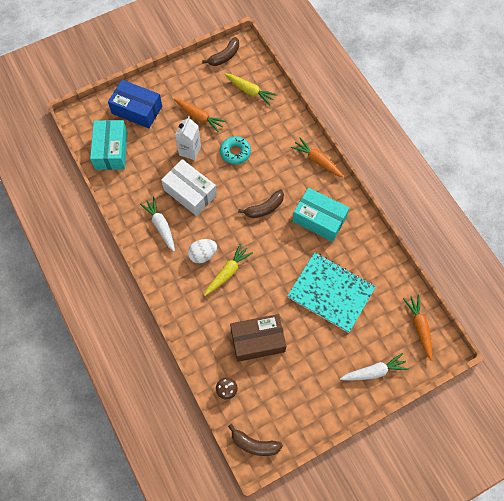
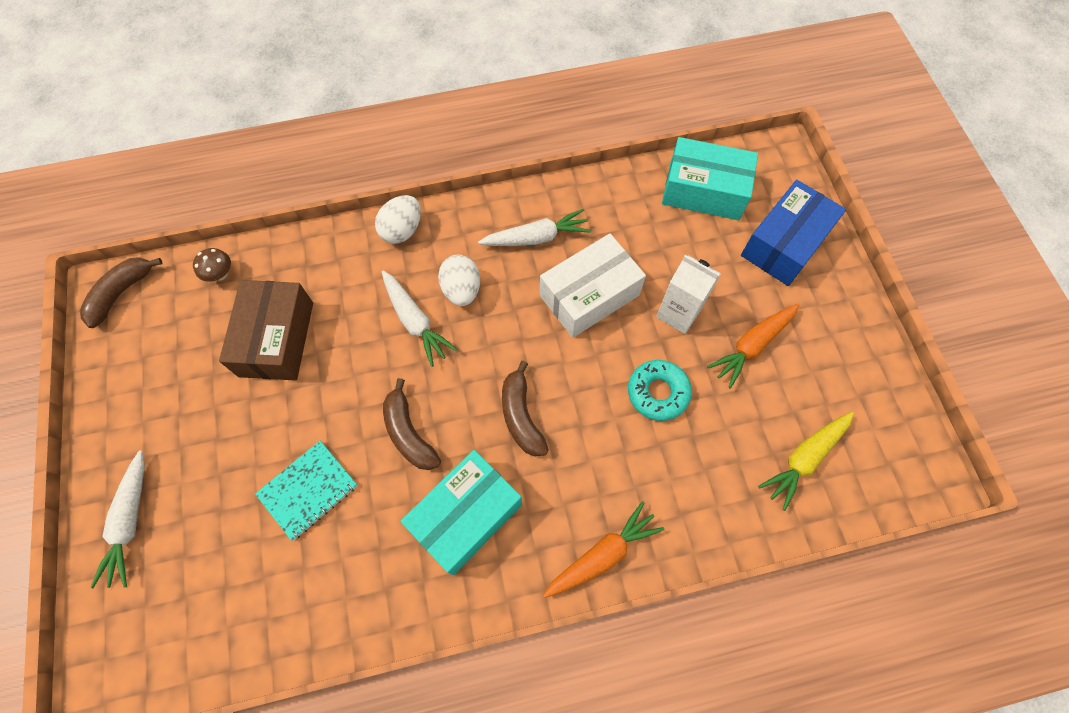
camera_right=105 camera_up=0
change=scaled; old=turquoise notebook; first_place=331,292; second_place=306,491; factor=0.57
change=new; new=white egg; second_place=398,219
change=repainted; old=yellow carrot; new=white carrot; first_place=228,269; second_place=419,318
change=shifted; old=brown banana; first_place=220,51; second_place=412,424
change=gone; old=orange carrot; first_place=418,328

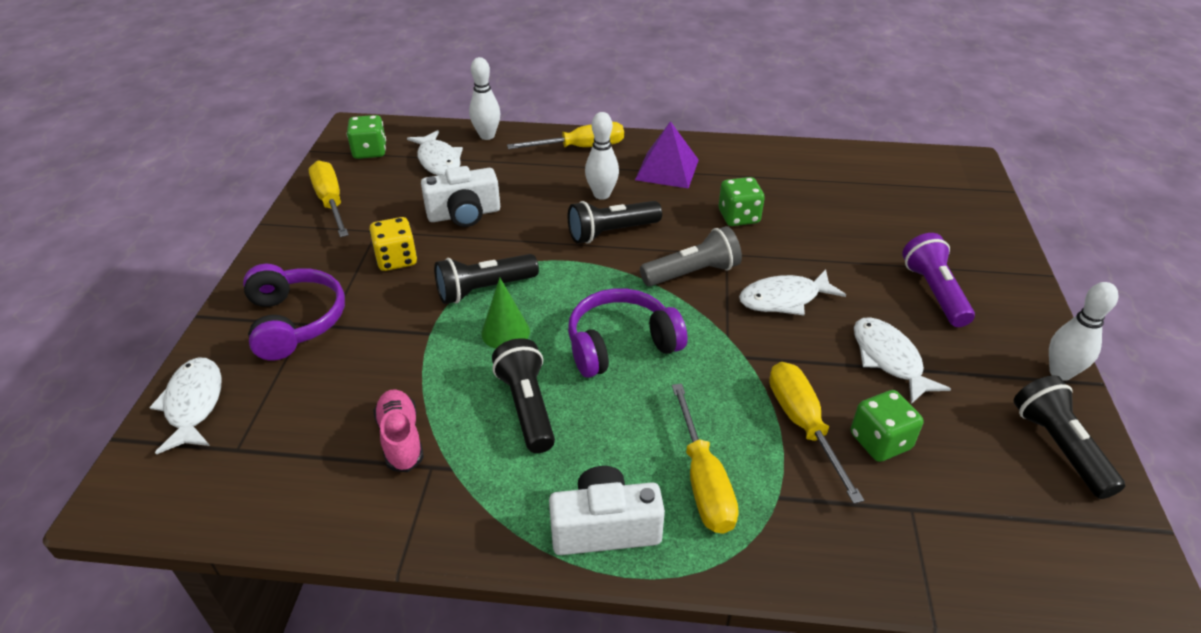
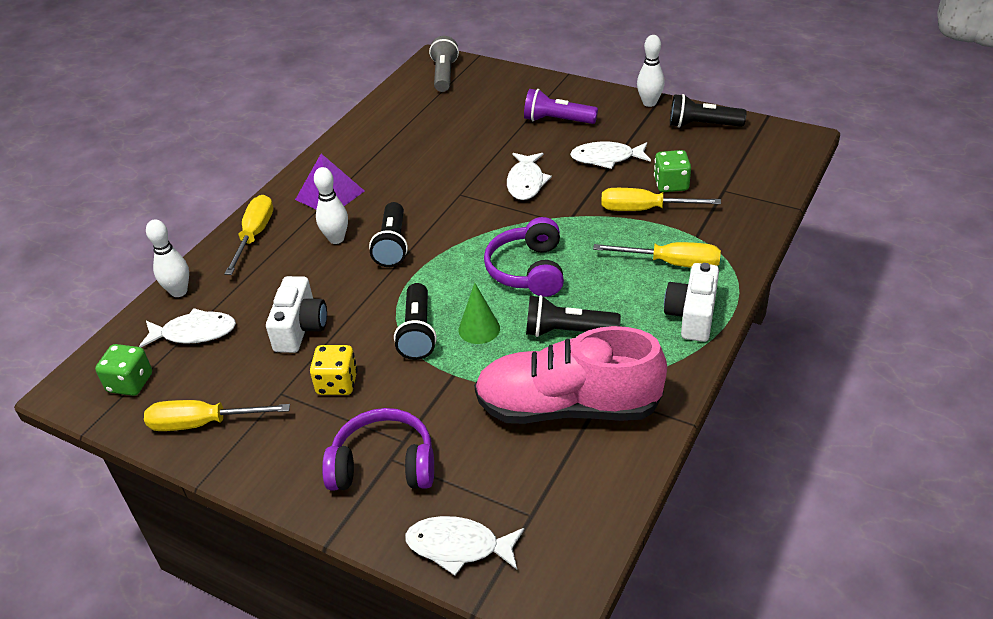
camera_right=-65 camera_up=0
change=shifted; old=grey flashlight; first_place=691,256; second_place=444,64
change=scaled; old=pink shoe; first_place=398,430; second_place=570,375; factor=2.19
change=gone; old=green dice; first_place=742,201

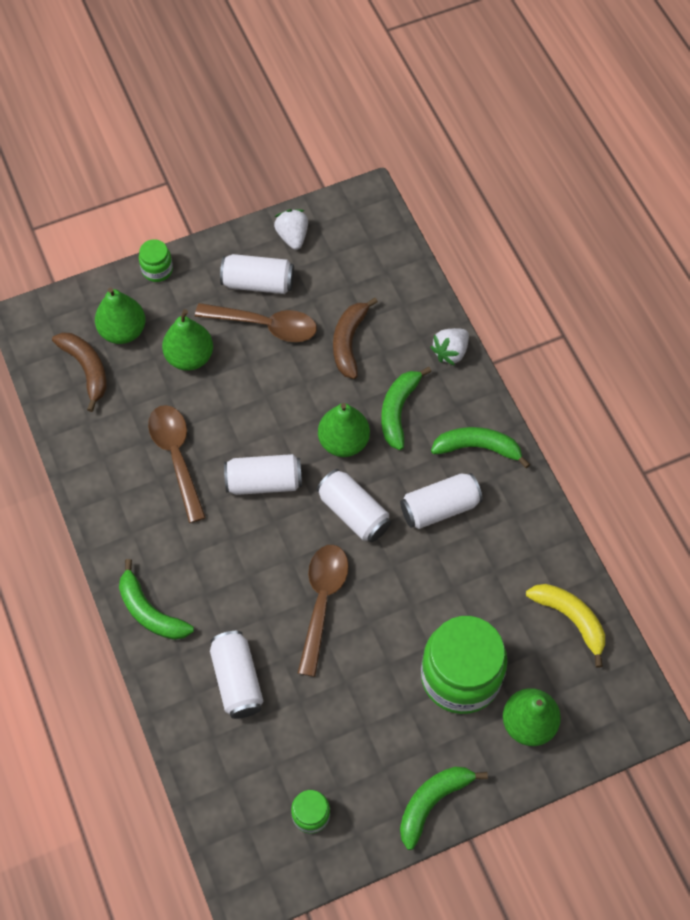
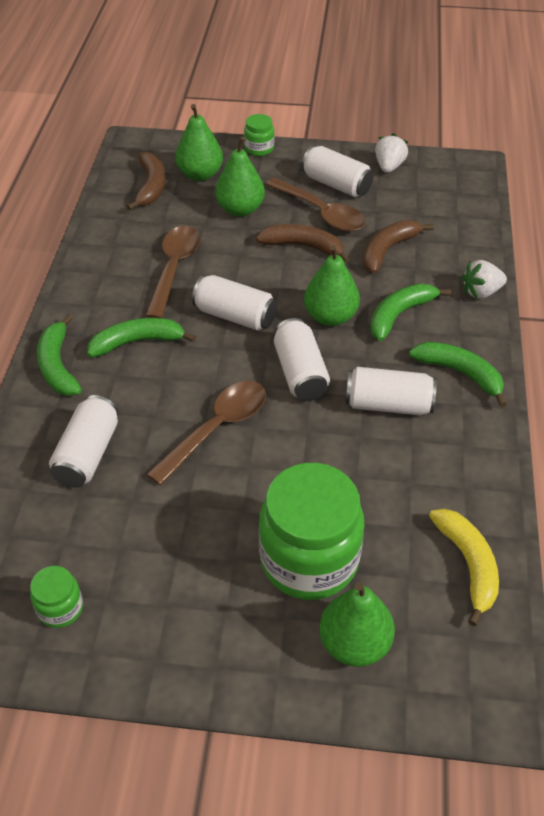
camera_right=30 camera_up=-15
change=shifted; old=green banana; first_place=444,808; second_place=141,337
change=new; new=brown banana; second_place=303,243

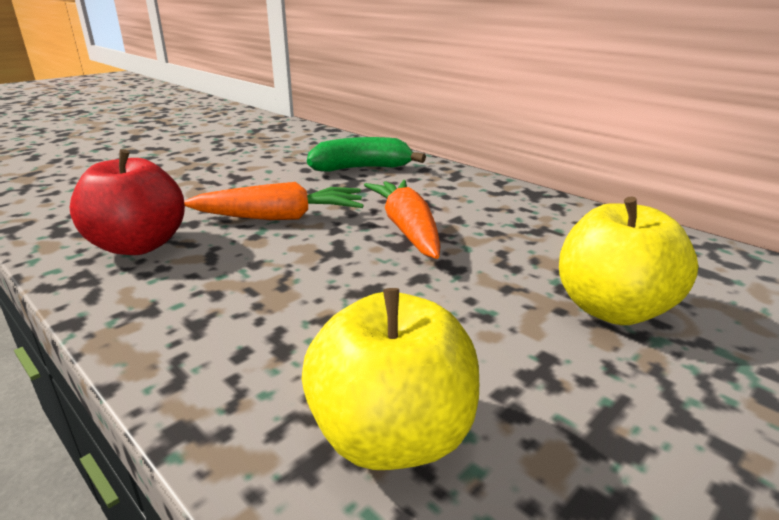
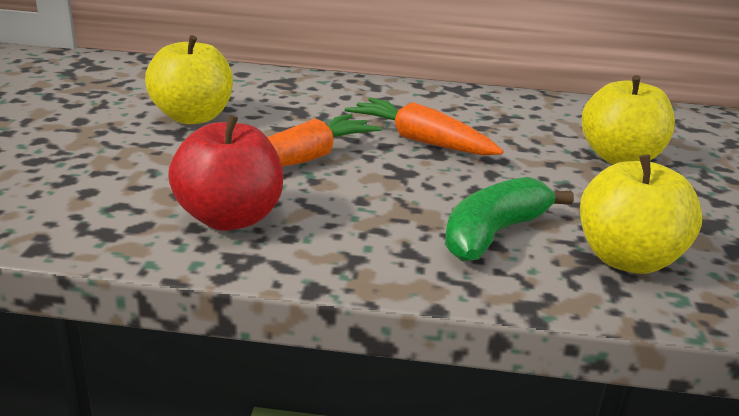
camera_right=-40 camera_up=0
change=new; new=yellow apple; second_place=189,79
change=shifted; old=green banana; first_place=366,154; second_place=509,219

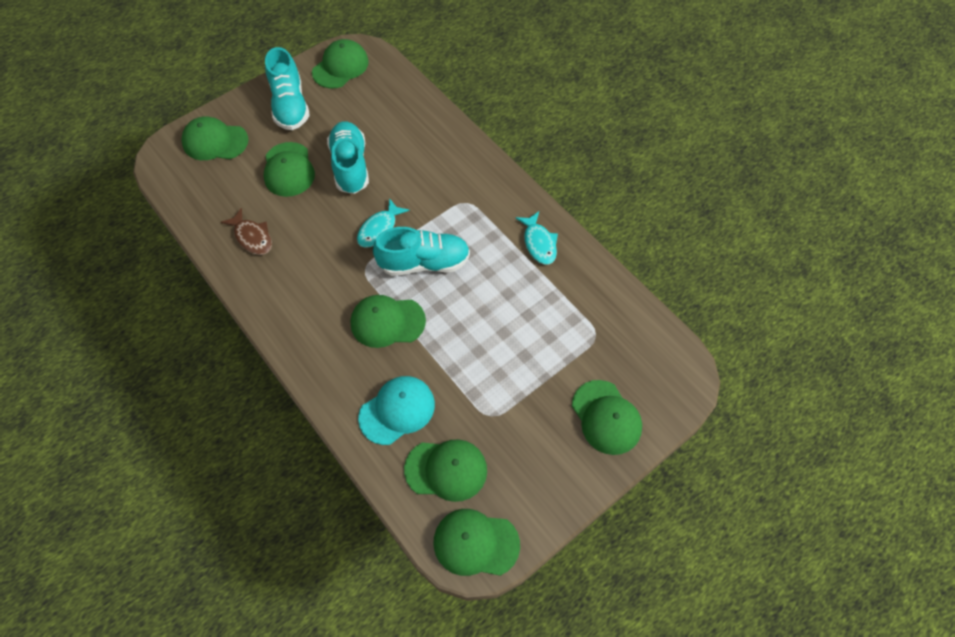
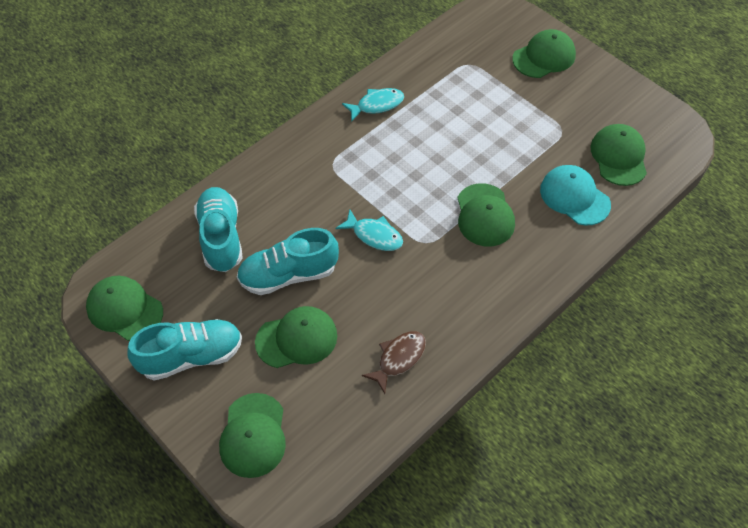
camera_right=-95 camera_up=-5
change=shifted; old=turquoise shoe; first_place=421,251; second_place=218,229
change=gone; old=green cap; first_place=476,542

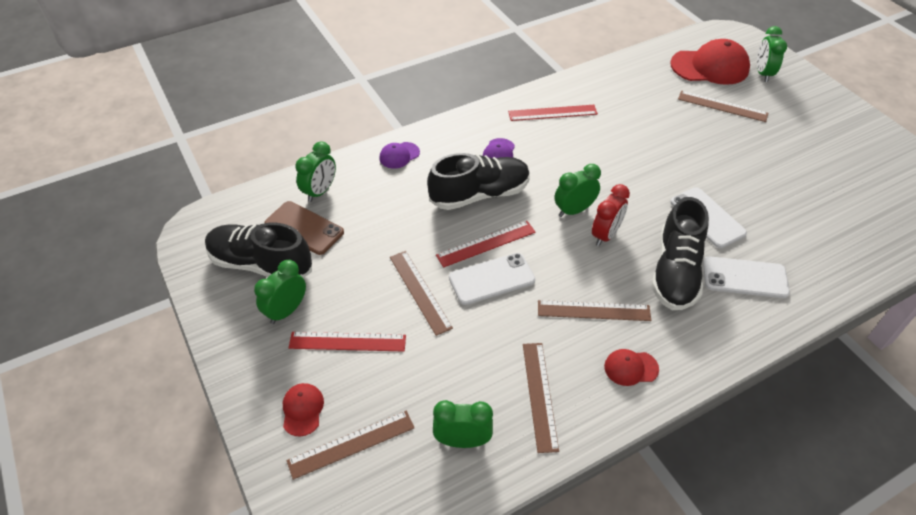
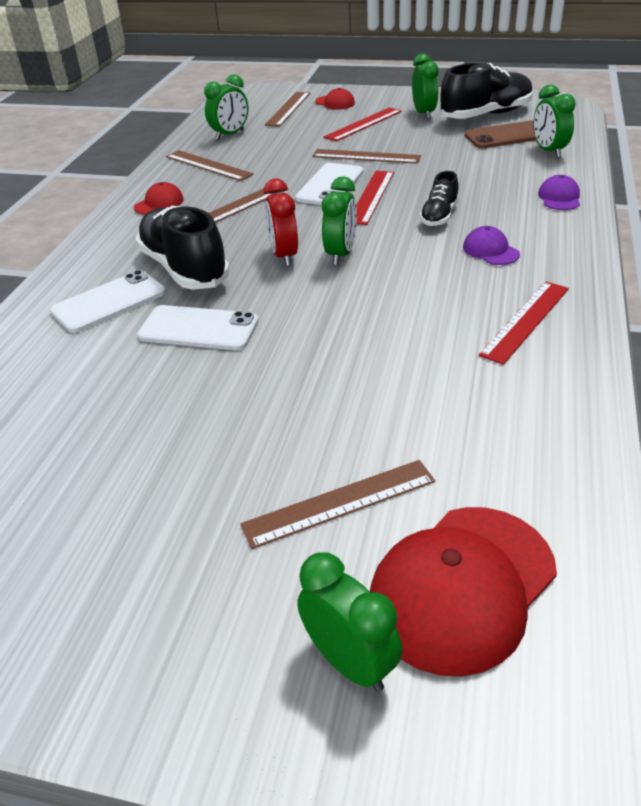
camera_right=135 camera_up=-10
change=scaled; old=black shoe; first_place=478,181; second_place=439,198; factor=0.54

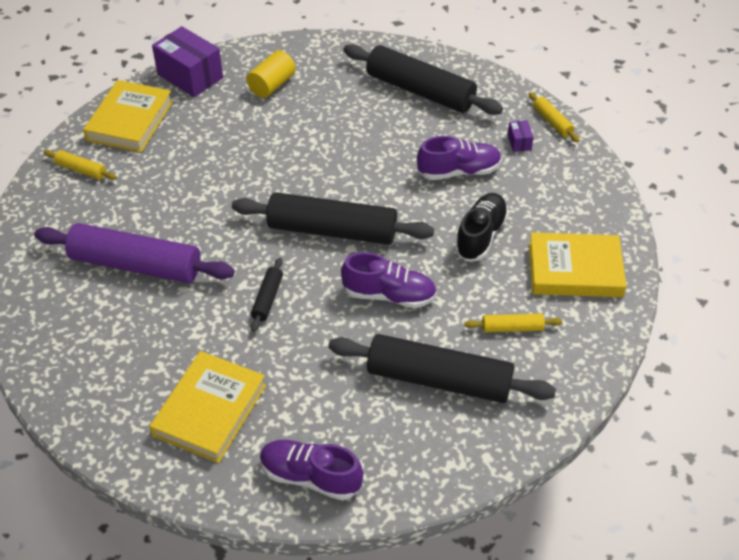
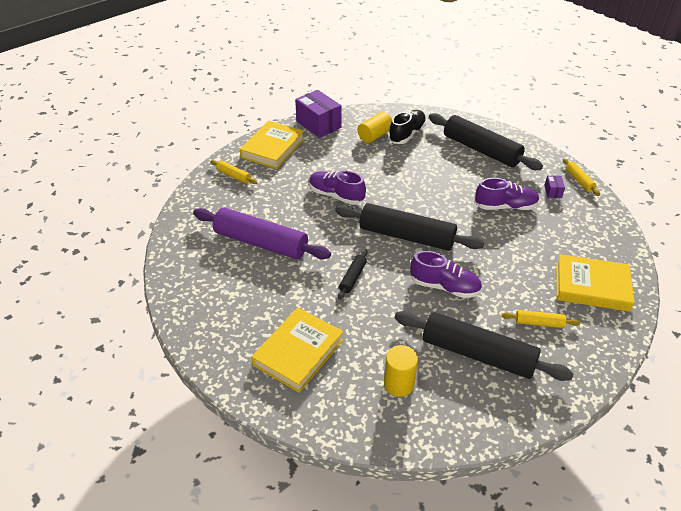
camera_right=10 camera_up=-5
change=shifted; old=purple shoe; first_place=311,470; second_place=337,188
change=new; new=yellow cylinder; second_place=401,371
change=shifted; old=black shoe; first_place=481,227; second_place=407,127

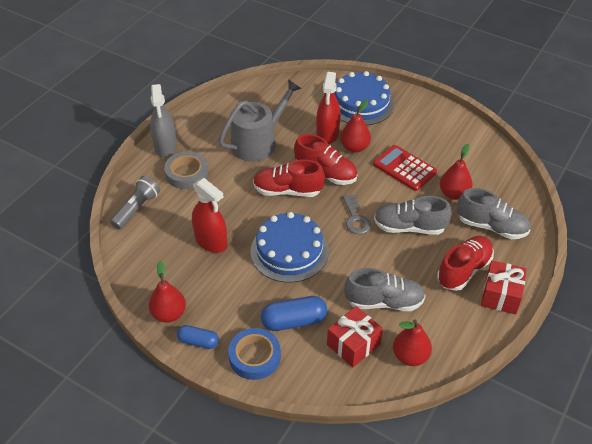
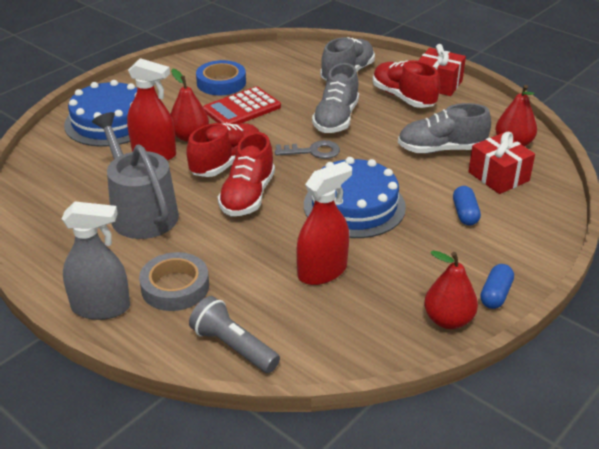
camera_right=-80 camera_up=-10
change=shifted; old=blue tape; first_place=254,354; second_place=221,77
change=rotated; old=grey shoe; first_place=385,289; second_place=444,128; degrees=-105
change=scaled; old=blue capsule; first_place=294,313; second_place=467,206; factor=0.63
change=gone; old=red pear; first_place=456,172

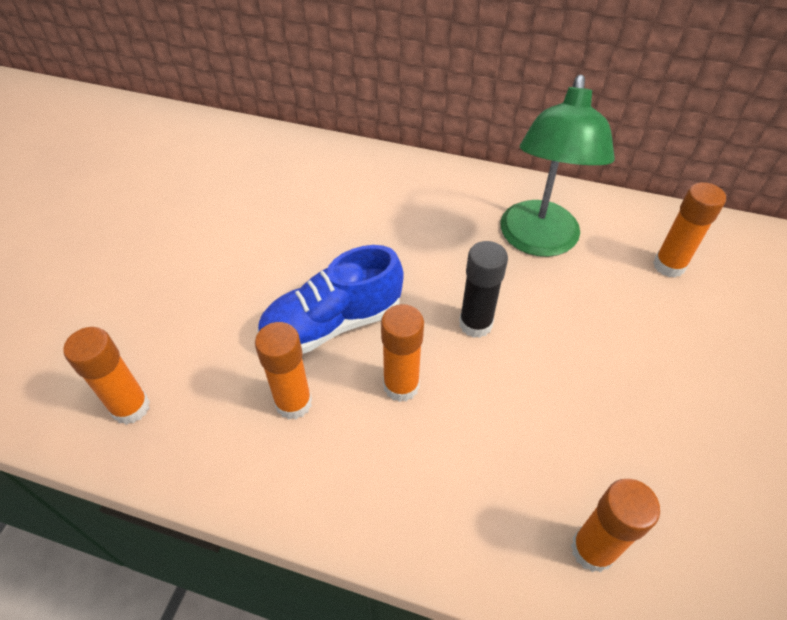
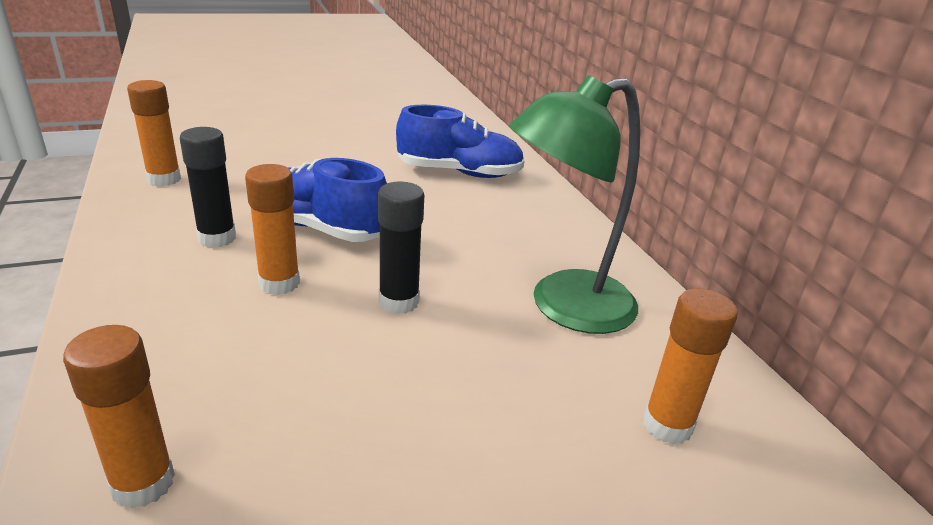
camera_right=50 camera_up=-20
change=repainted; old=orange glue stick; new=black glue stick; first_place=283,370; second_place=208,187
change=new; new=blue shoe; second_place=460,141

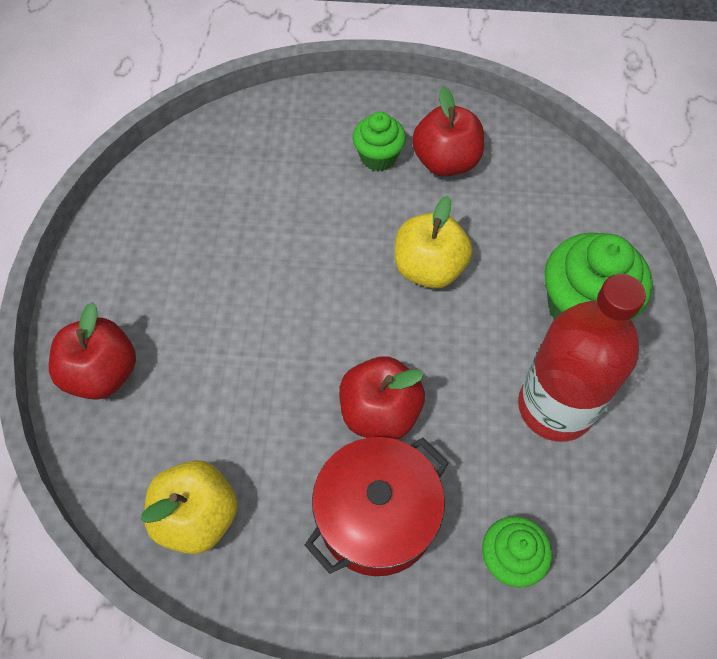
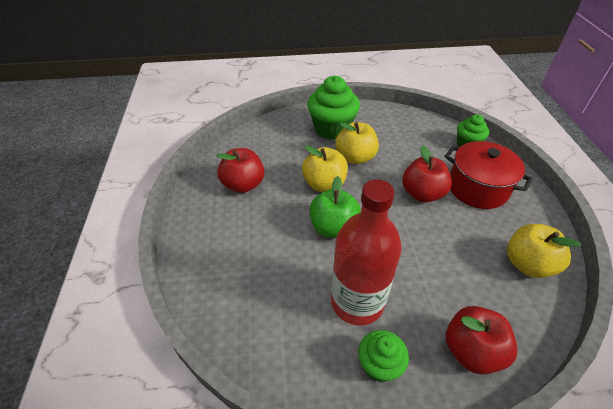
camera_right=-100 camera_up=-15
change=new; new=green apple; second_place=335,207
change=shifted; old=red bottle; first_place=582,358; second_place=366,252
change=new; new=yellow apple; second_place=357,143
change=shifted; old=green cupcake; first_place=379,141; second_place=383,356

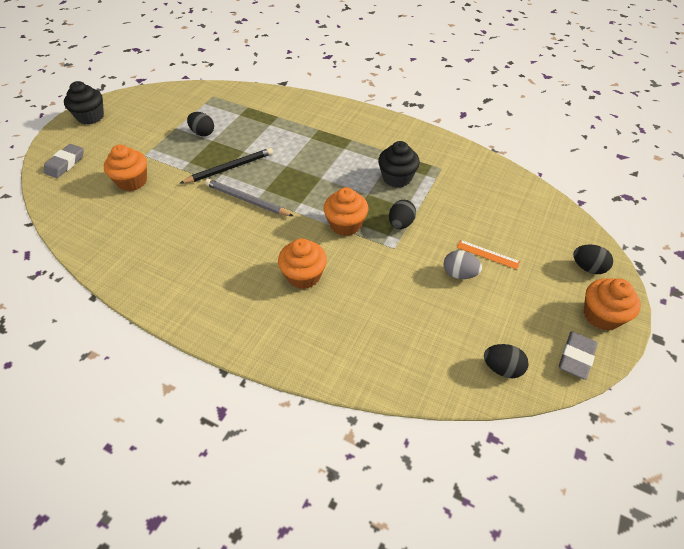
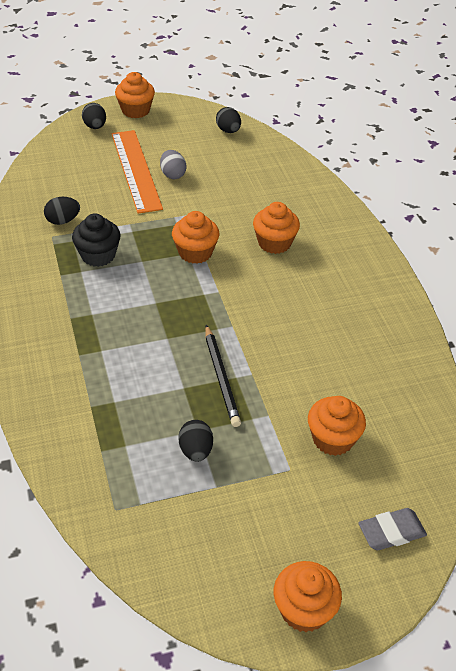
camera_right=-135 camera_up=-5
change=shifted; old=black egg; first_place=402,214; second_place=62,211
change=scaled; old=orange ruler; first_place=488,255; second_place=137,172; factor=2.35
change=rotated; old=black pencil; first_place=226,166; second_place=223,376; degrees=-120
change=repainted; old=black cupcake; new=orange cupcake; first_place=84,103; second_place=307,596
change=gone; old=grey pencil; first_place=249,197
change=gone; old=grey eraser; first_place=578,355

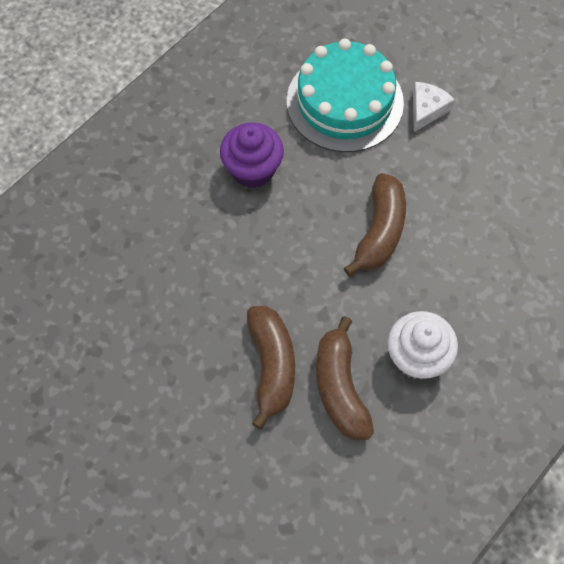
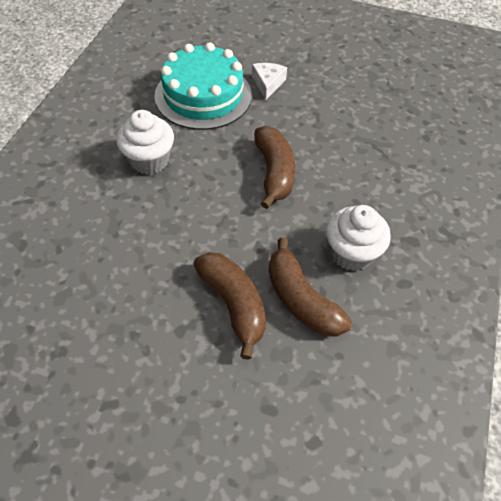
camera_right=-25 camera_up=-10
change=repainted; old=purple cupcake; new=white cupcake; first_place=252,155; second_place=145,142

